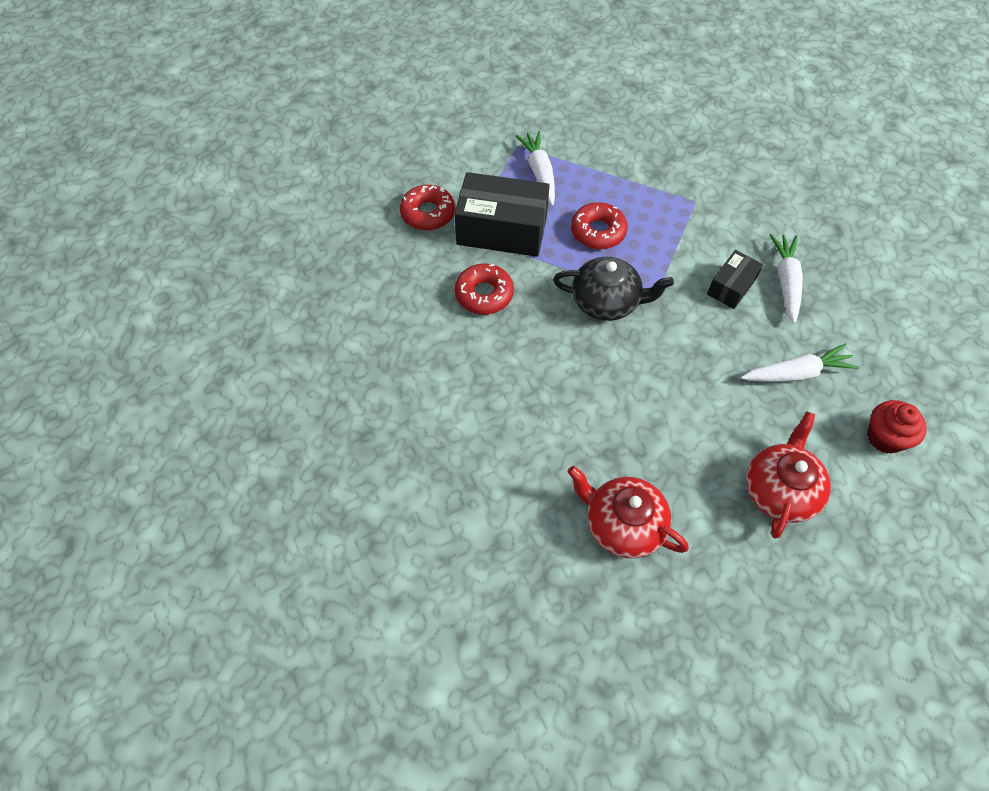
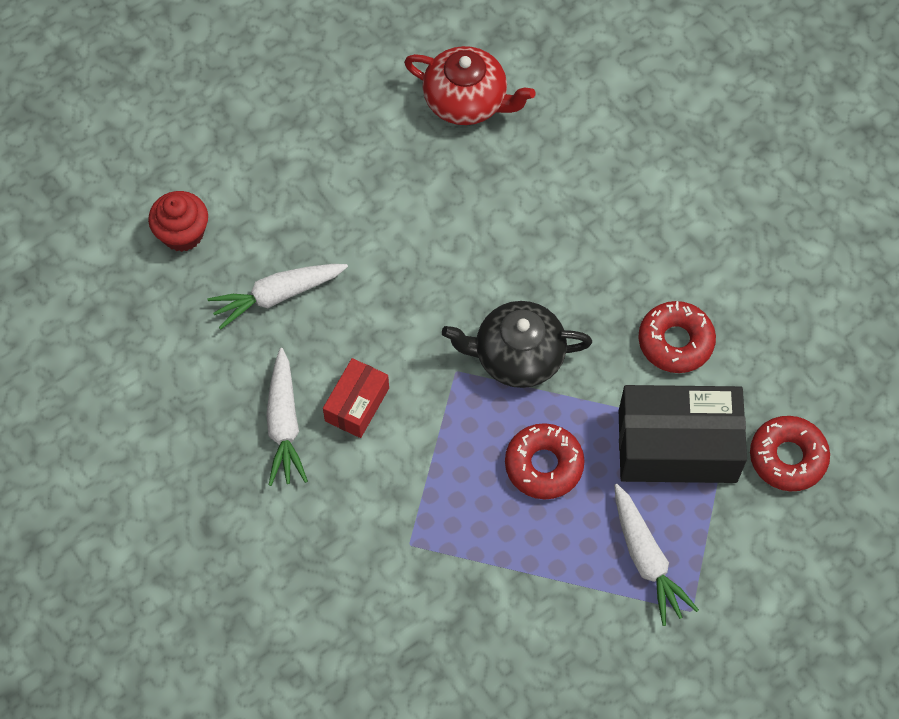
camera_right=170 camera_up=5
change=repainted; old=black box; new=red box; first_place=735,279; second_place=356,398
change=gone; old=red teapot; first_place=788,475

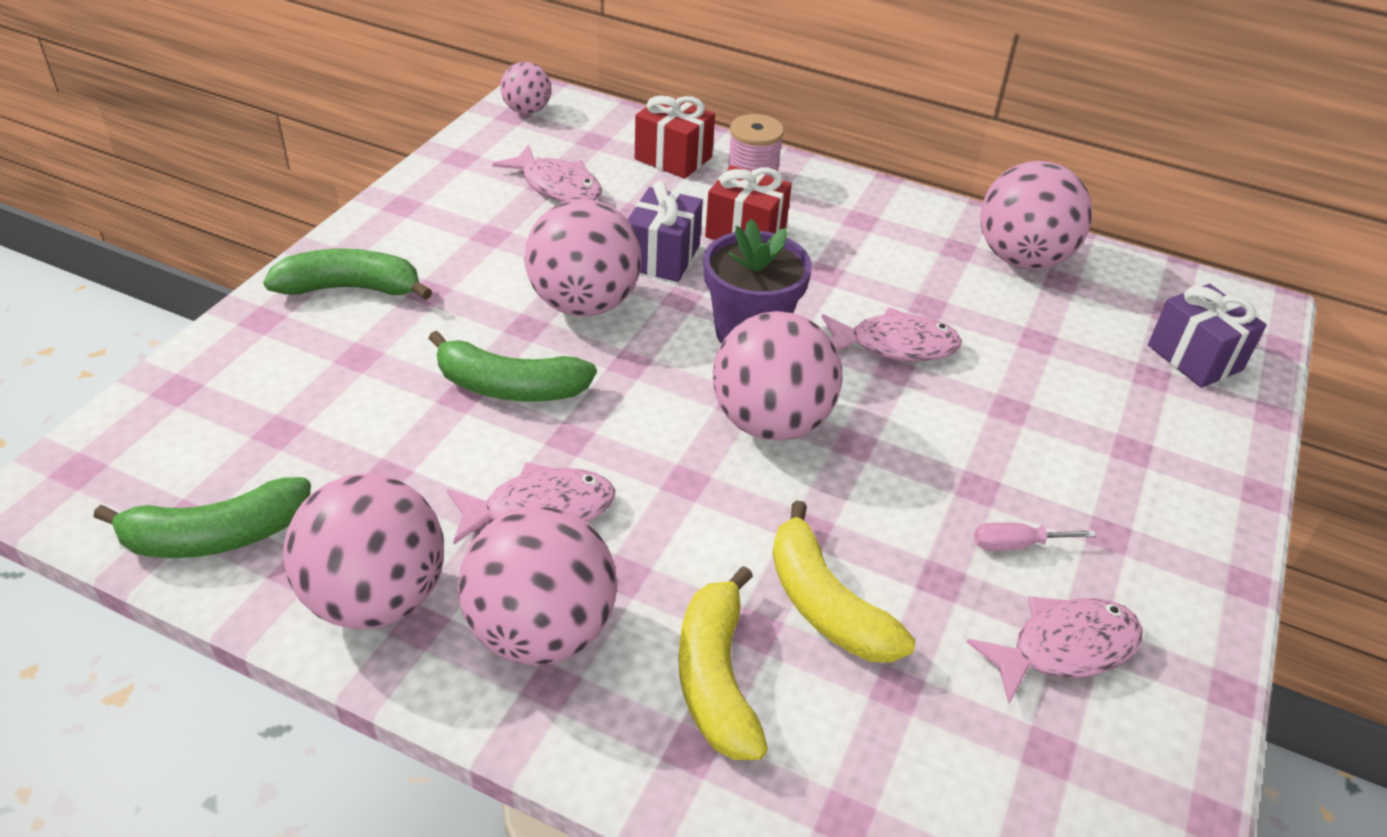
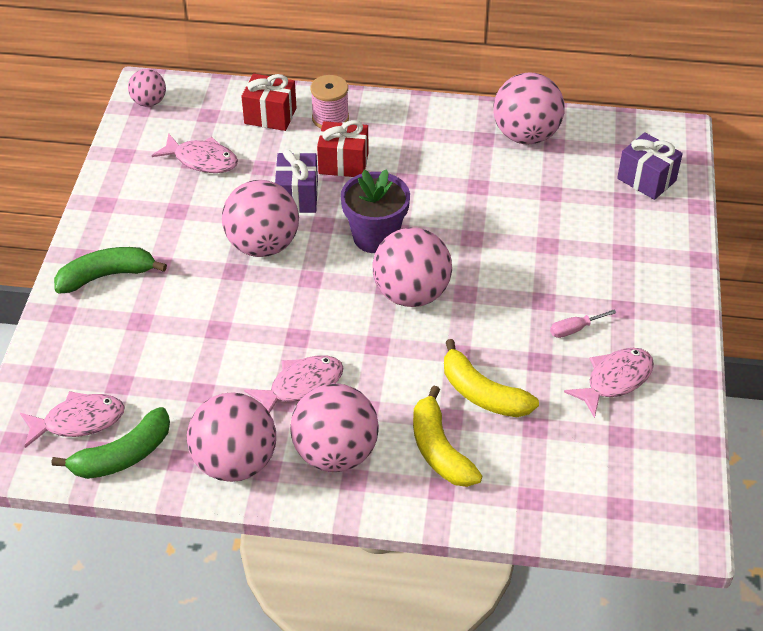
camera_right=-15 camera_up=5
change=shifted; old=pink fish; first_place=891,334; second_place=72,419
change=gone; old=green banana; first_place=512,366

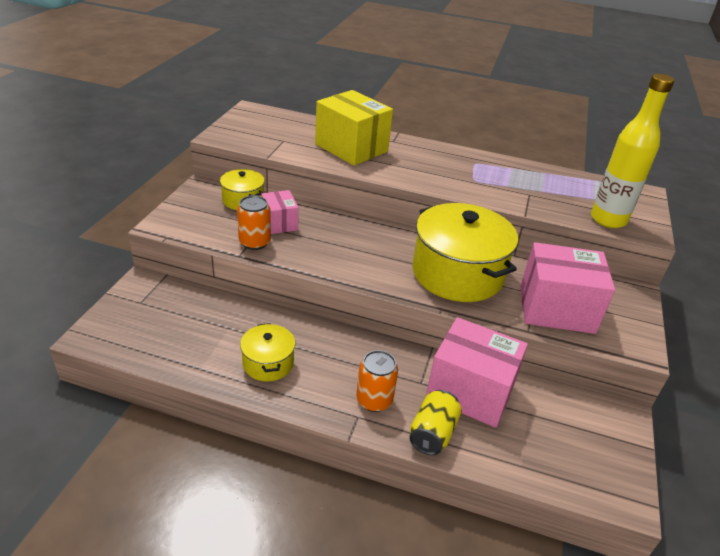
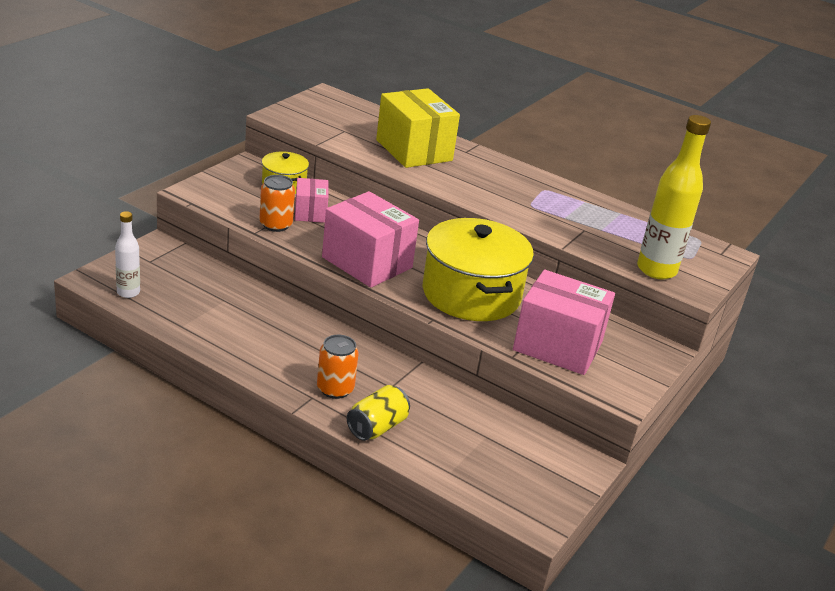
camera_right=15 camera_up=-5
change=new; new=white bottle; second_place=127,254
change=shifted; old=pink box; first_place=477,372; second_place=370,239
change=gone; old=yellow pot; first_place=267,352

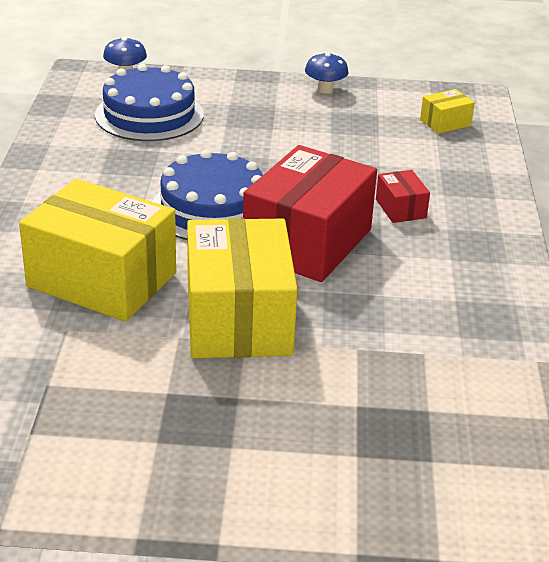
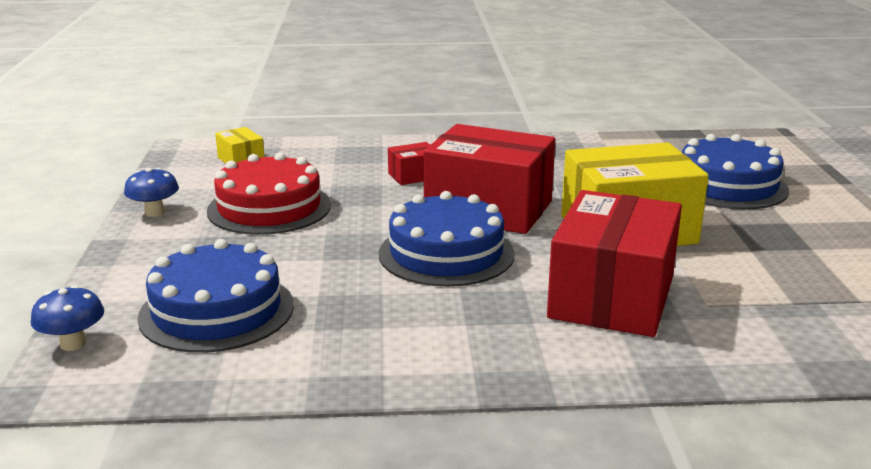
camera_right=-95 camera_up=-10
change=new; new=red cake; second_place=269,193
change=repainted; old=yellow box; new=red box; first_place=97,250; second_place=614,263
change=new; new=blue cake; second_place=735,172

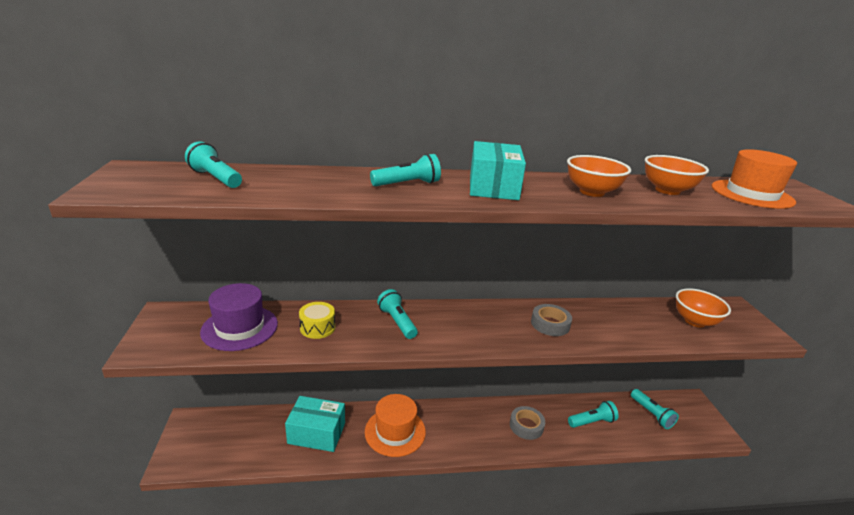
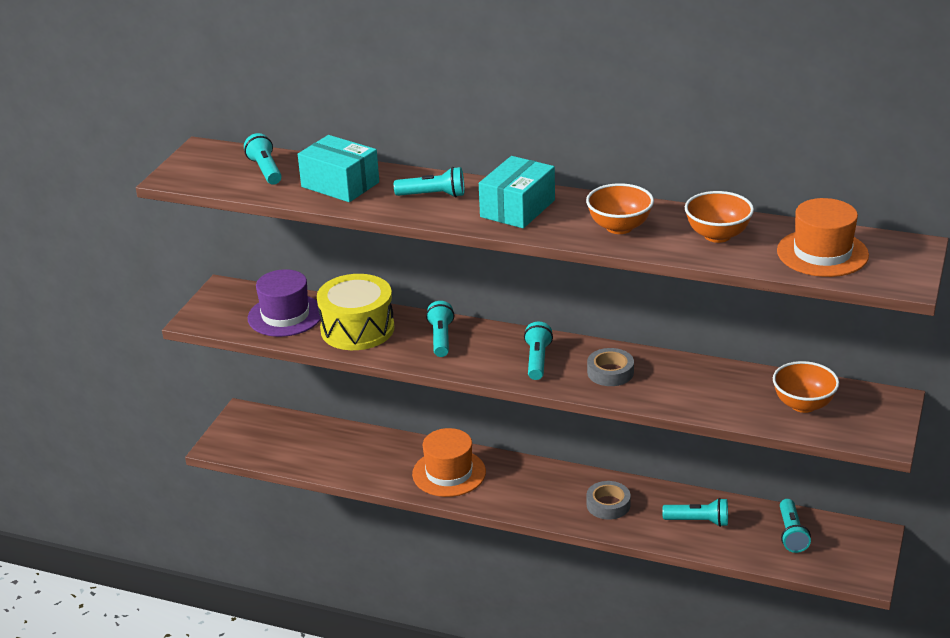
camera_right=30 camera_up=5
change=shifted; old=turquoise box; first_place=315,424; second_place=338,168
change=scaled; old=yellow drum; first_place=317,320; second_place=355,312; factor=1.99
change=new; new=turquoise flashlight; second_place=538,351

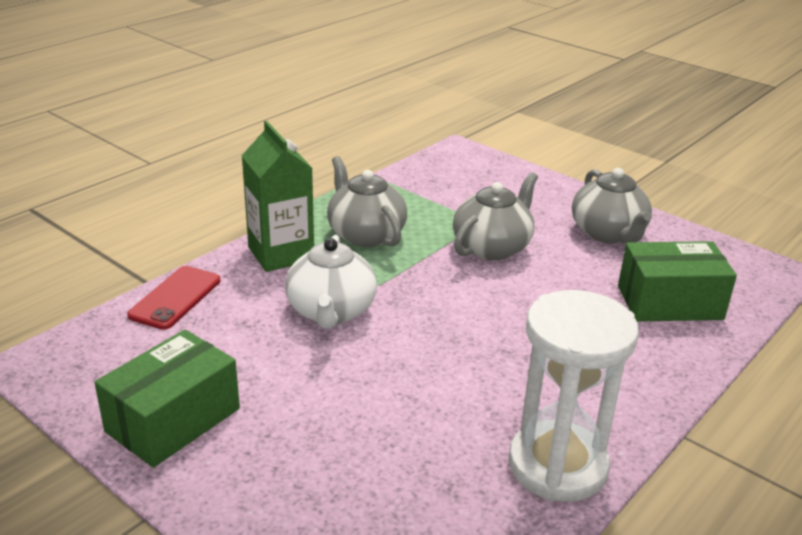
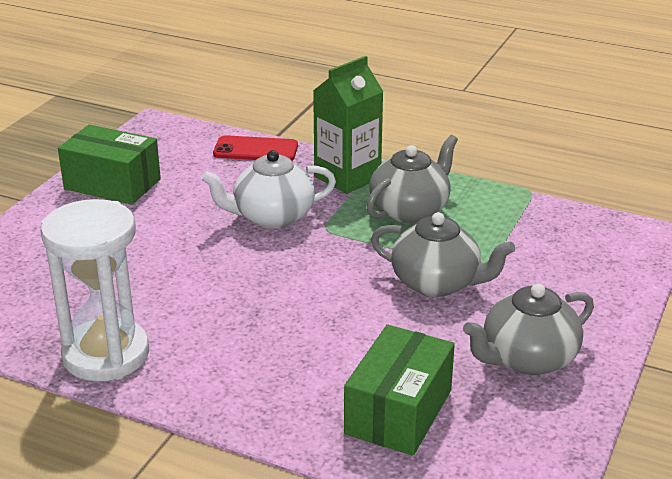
camera_right=75 camera_up=0
change=rotated; old=green box; first_place=677,281; second_place=399,390; degrees=45

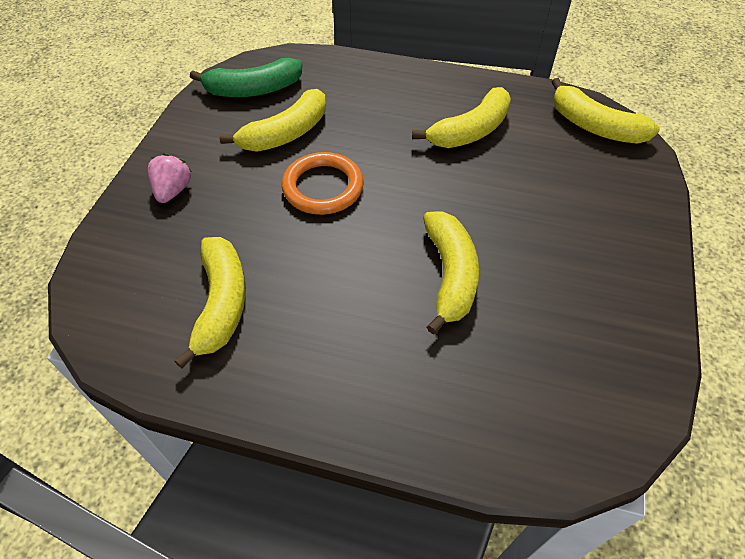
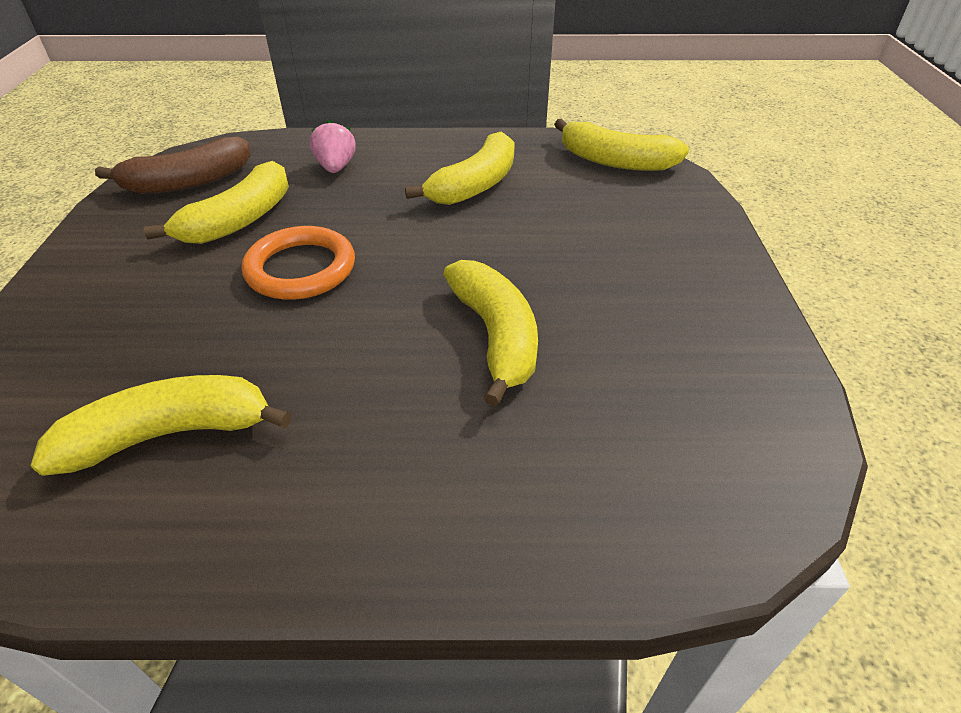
camera_right=-15 camera_up=-10
change=rotated; old=yellow banana; first_place=210,303; second_place=161,425; degrees=-90
change=repainted; old=green banana; new=brown banana; first_place=246,77; second_place=172,165
change=shifted; old=pink strawberry; first_place=170,178; second_place=333,146

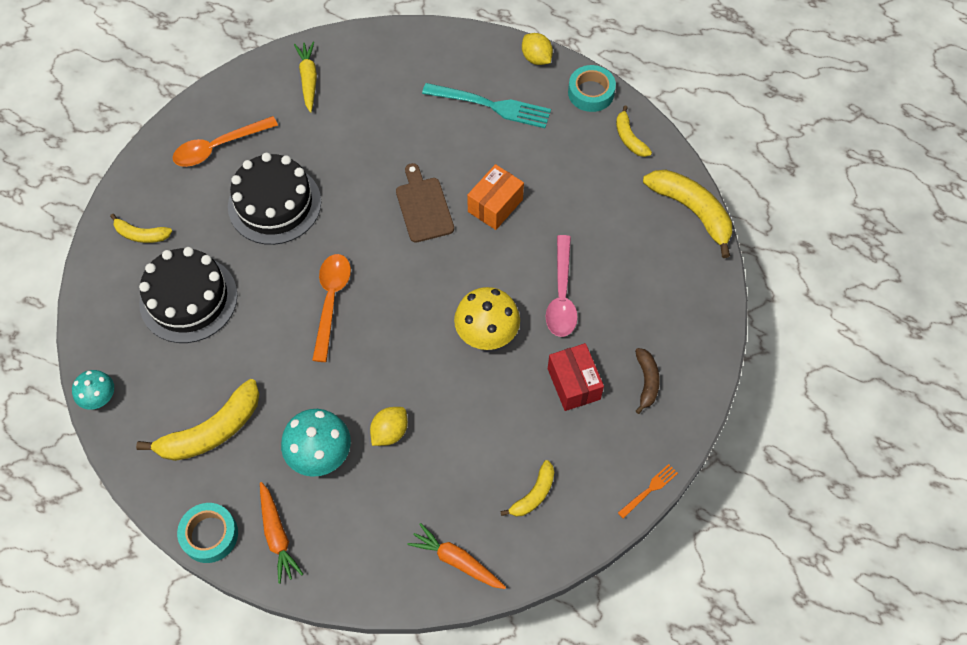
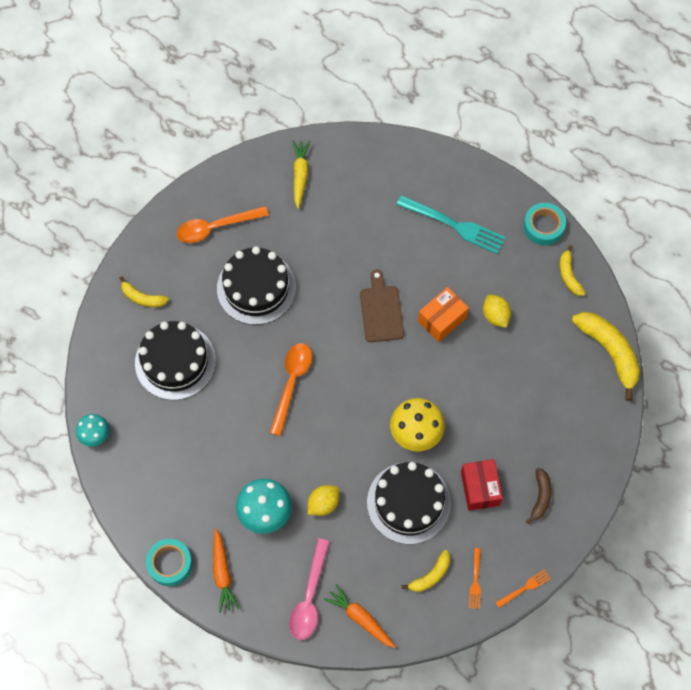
camera_right=10 camera_up=5
change=shifted; old=pink spoon; first_place=562,286; second_place=309,589
change=new; new=black cake; second_place=409,503
change=new; new=orange fork; second_place=475,578
change=shifted; old=yellow lemon; first_place=537,49; second_place=497,311
change=gone; old=yellow banana; first_place=197,420

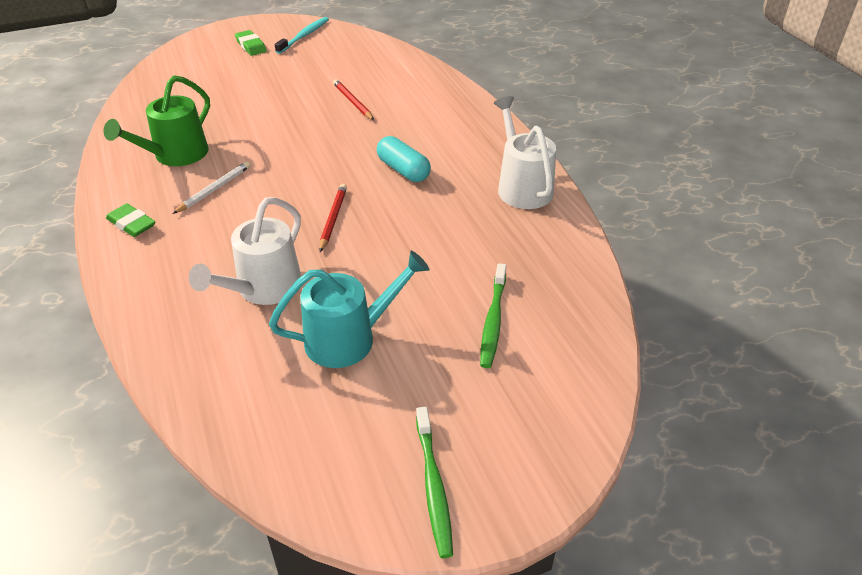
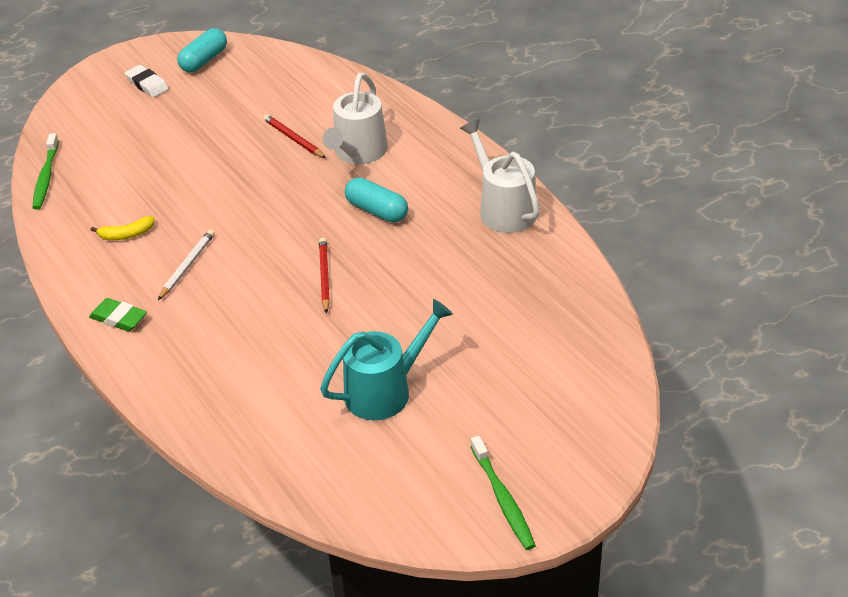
camera_right=-10 camera_up=0
change=shifted; old=green toothbrush; first_place=493,315; second_place=45,171
change=swapped; old=green watering can; new=yellow banana; first_place=157,120; second_place=122,228
change=repainted; old=green eraser; new=white eraser; first_place=251,43; second_place=147,81
change=swapped; old=turquoise toothbrush; new=turquoise capsule; first_place=302,35; second_place=202,50
change=shifted; old=white watering can; first_place=245,251; second_place=355,118

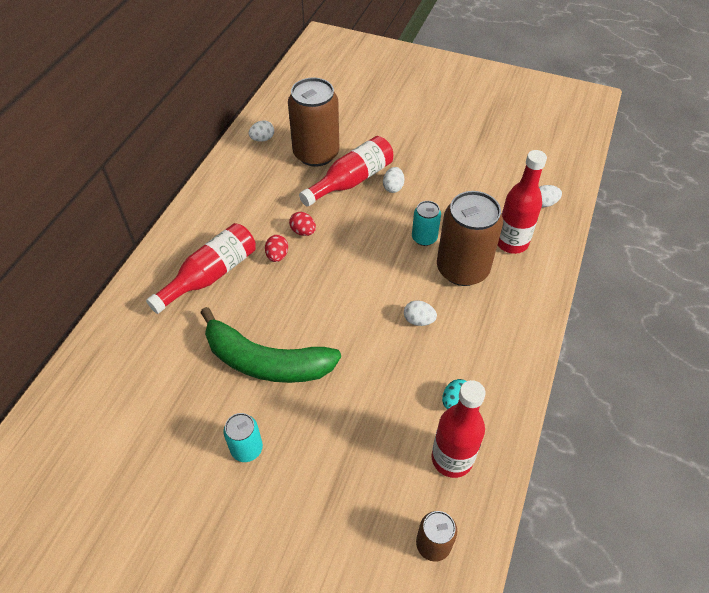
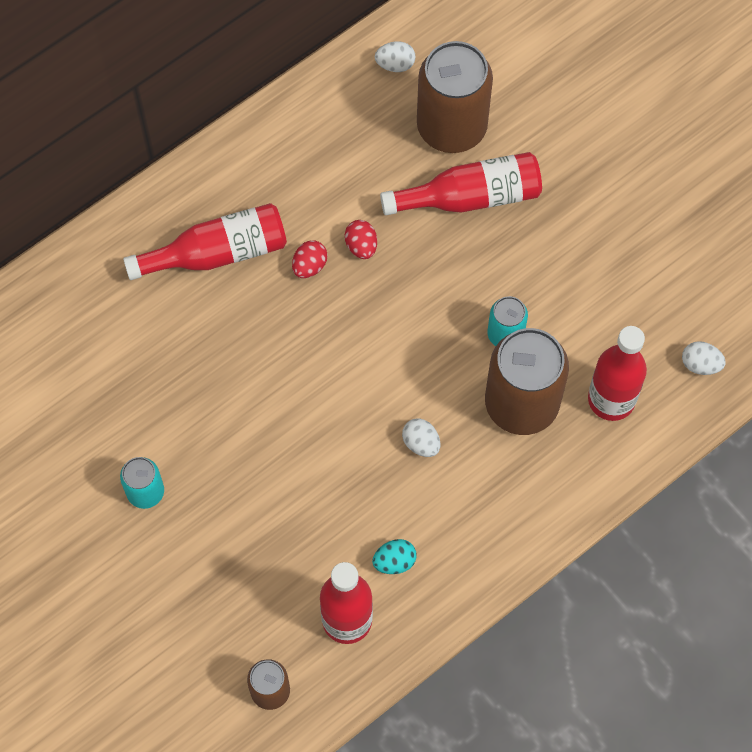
camera_right=30 camera_up=15
change=gone; old=green banana; first_place=270,345
change=gone; old=white egg; first_place=393,180

